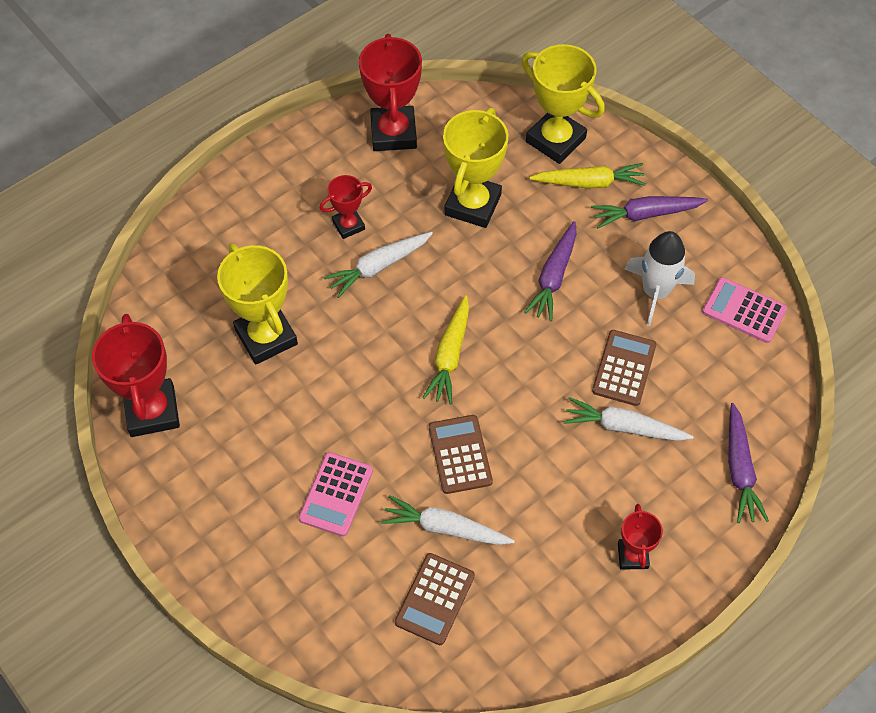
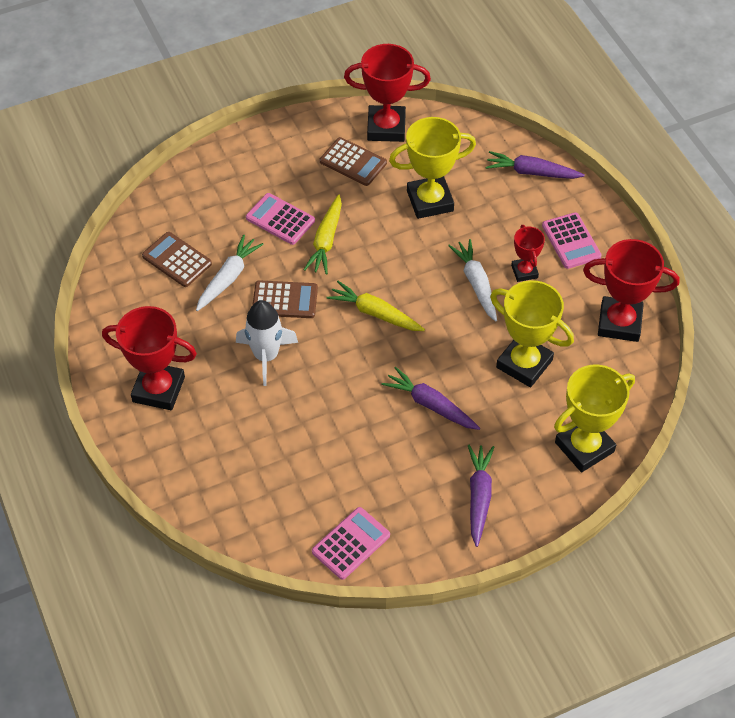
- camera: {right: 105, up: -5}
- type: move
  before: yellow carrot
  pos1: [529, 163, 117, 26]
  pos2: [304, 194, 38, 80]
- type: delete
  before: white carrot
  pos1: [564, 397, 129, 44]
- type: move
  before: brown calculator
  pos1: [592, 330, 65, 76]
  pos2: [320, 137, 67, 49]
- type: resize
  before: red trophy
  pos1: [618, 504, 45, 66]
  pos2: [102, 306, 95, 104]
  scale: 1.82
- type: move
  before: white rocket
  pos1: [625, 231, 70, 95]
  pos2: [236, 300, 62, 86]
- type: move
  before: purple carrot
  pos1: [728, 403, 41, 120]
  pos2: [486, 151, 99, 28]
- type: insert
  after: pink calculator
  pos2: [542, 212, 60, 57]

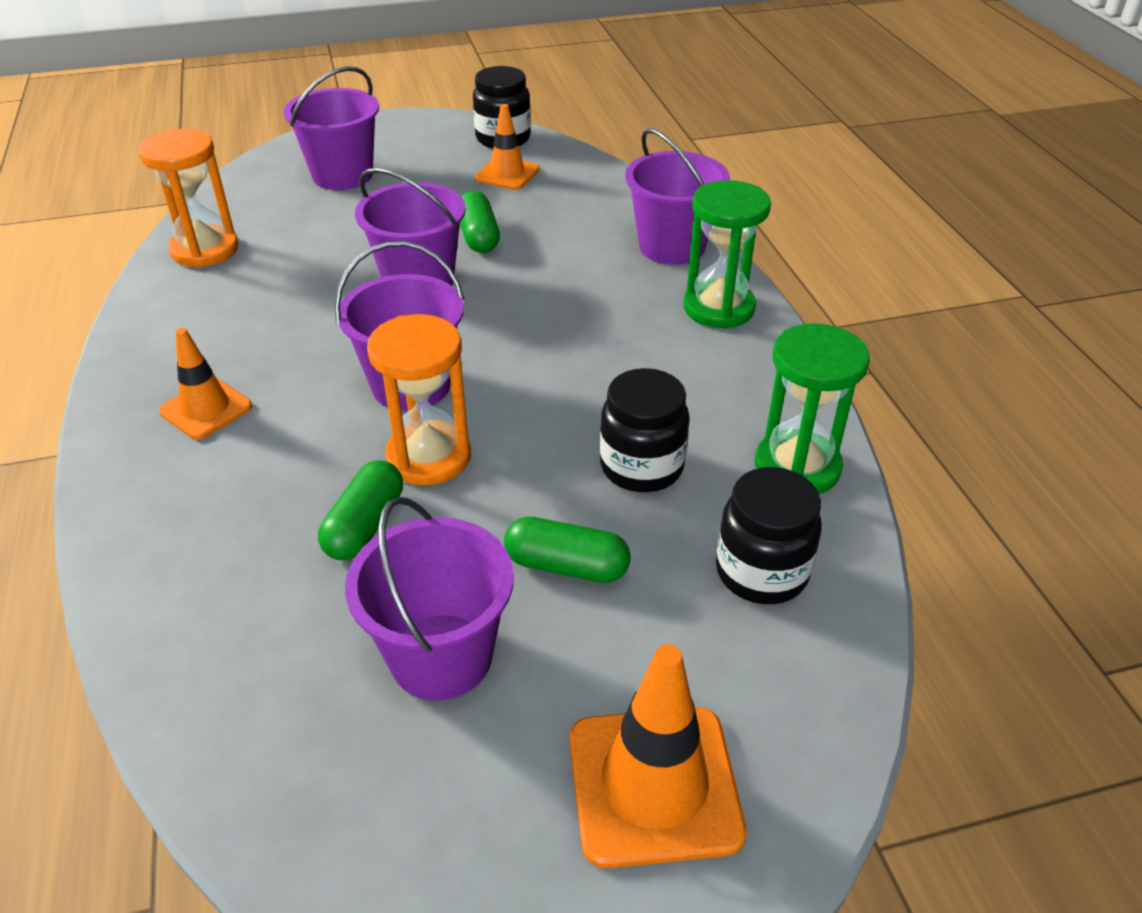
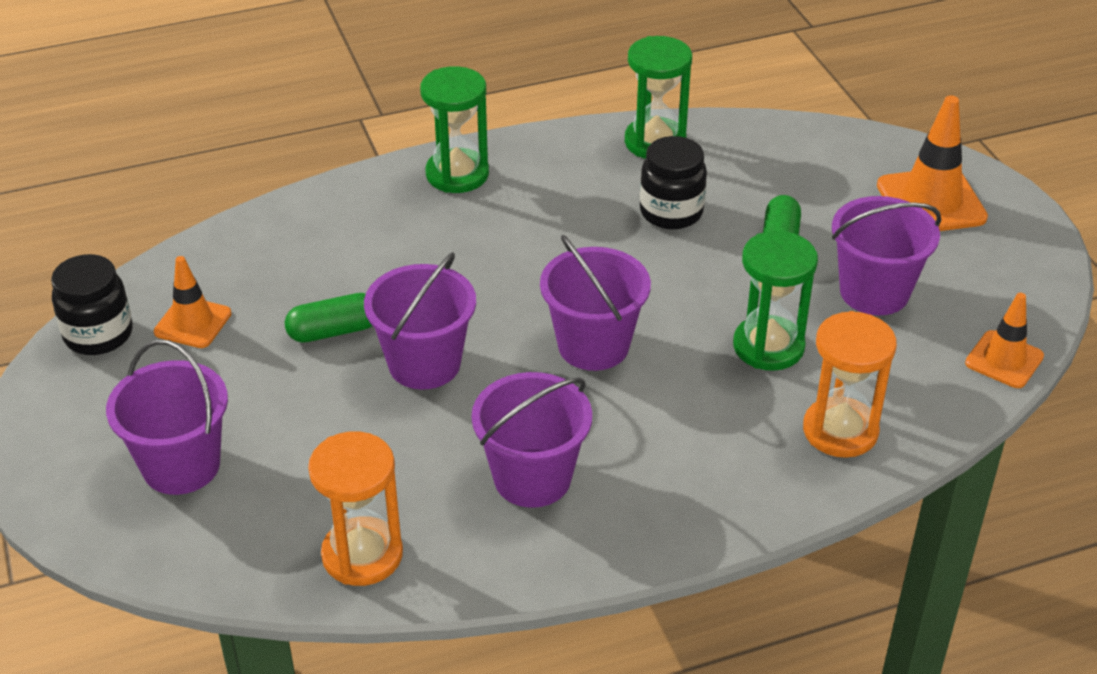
- camera: {right: -95, up: 0}
- type: move
  before: orange traffic cone
  pos1: [159, 328, 93, 112]
  pos2: [965, 293, 79, 95]
- type: replace
  before: green capsule
  after: green hourglass
  pos1: [318, 460, 85, 100]
  pos2: [733, 231, 85, 140]
- type: move
  before: orange hourglass
  pos1: [367, 314, 104, 171]
  pos2: [803, 311, 94, 147]
- type: move
  before: purple bucket
  pos1: [625, 128, 105, 137]
  pos2: [471, 372, 121, 136]
- type: delete
  before: black jar
  pos1: [716, 467, 106, 137]

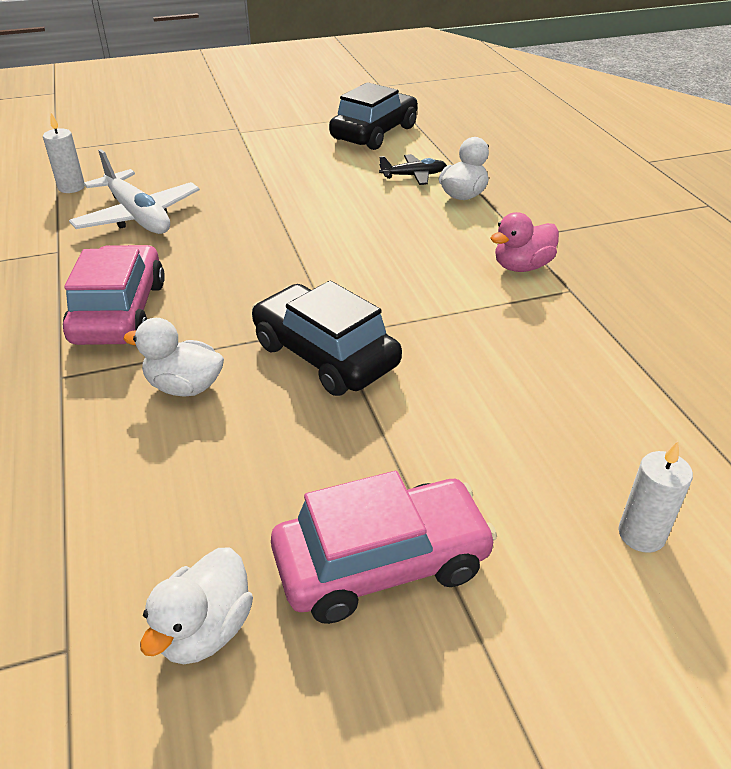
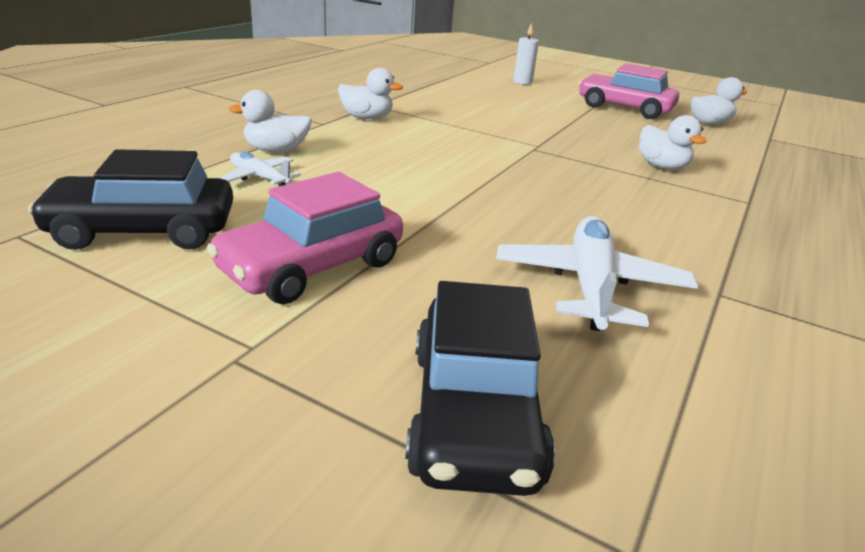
- camera: {right: -135, up: -10}
- type: delete
  before: white candle
  pos1: [43, 113, 42, 80]
- type: move
  before: pink car
  pos1: [63, 245, 102, 100]
  pos2: [207, 172, 196, 132]
- type: move
  before: black car
  pos1: [252, 281, 150, 115]
  pos2: [405, 281, 150, 215]
- type: recolor
  before: black plane
  after: white plane
  pos1: [379, 154, 68, 31]
  pos2: [220, 152, 81, 35]
- type: recolor
  before: pink duck
  after: white duck
  pos1: [490, 212, 69, 60]
  pos2: [338, 68, 65, 51]

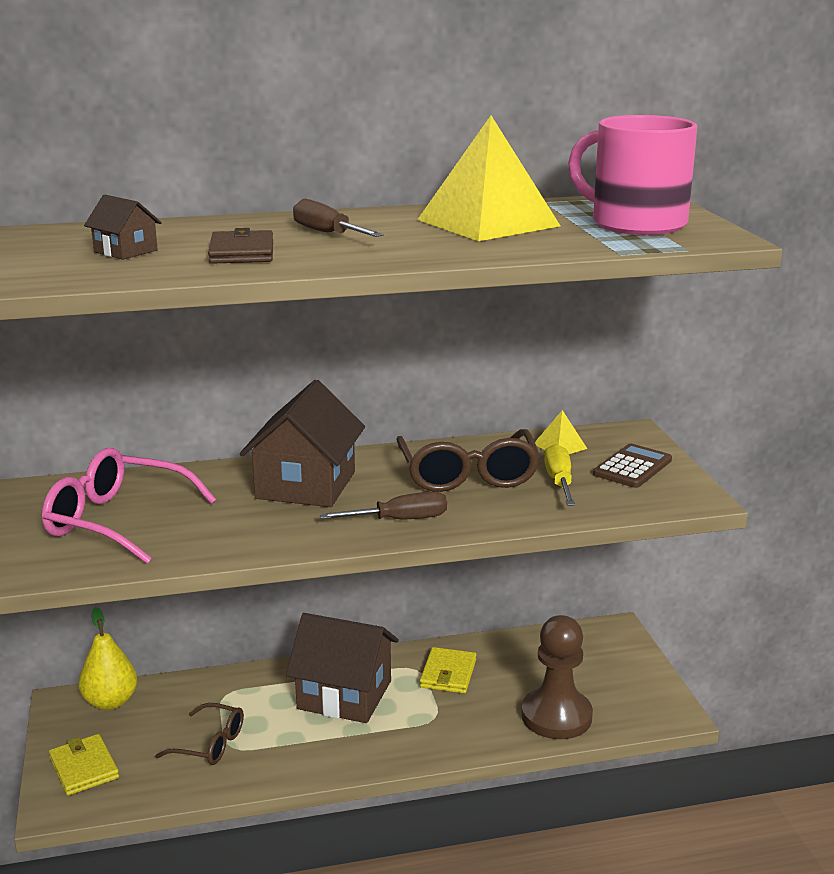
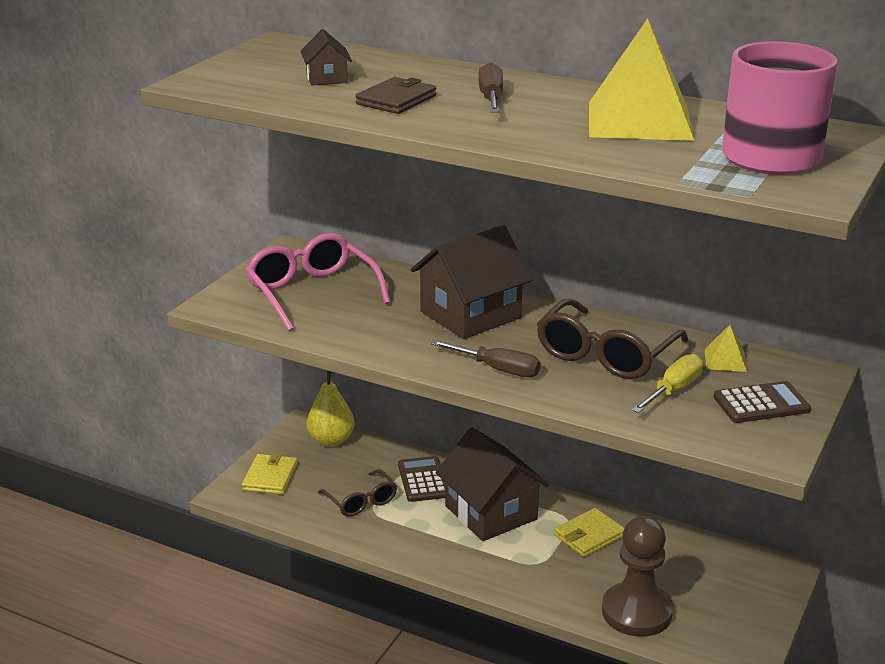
- camera: {right: 40, up: 5}
- type: insert
  after: brown calculator
  pos2: [398, 456, 47, 46]

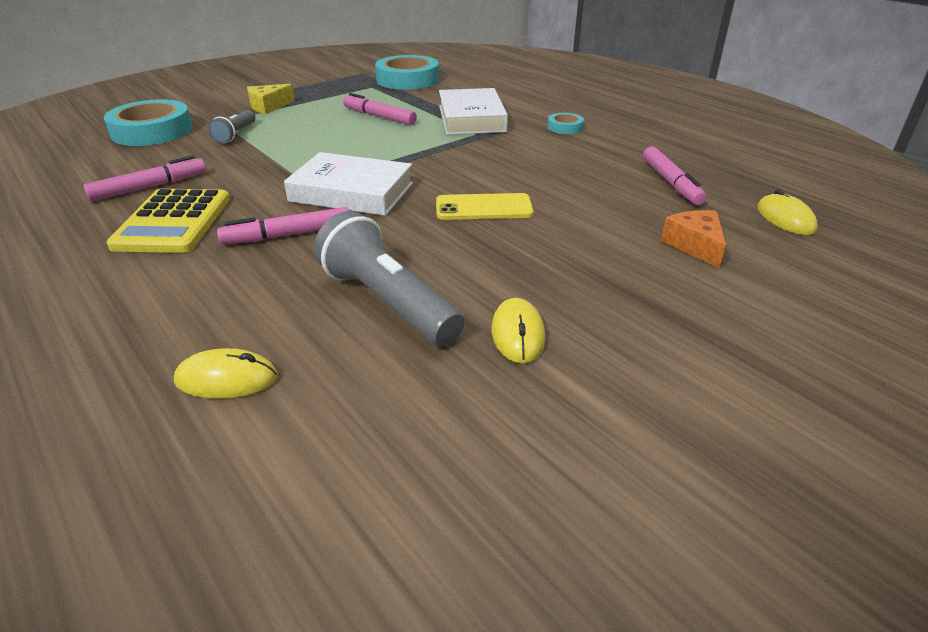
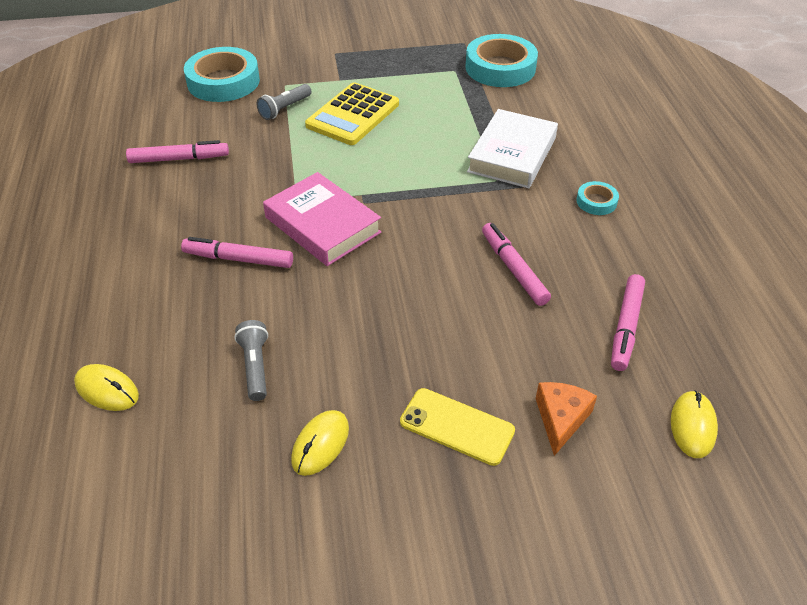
- camera: {right: 30, up: 10}
- type: move
  before: yellow calculator
  pos1: [107, 189, 123, 64]
  pos2: [305, 82, 94, 63]
- type: delete
  before: yellow cheese
  pos1: [247, 84, 48, 30]
- type: recolor
  before: white book
  after: pink book
  pos1: [284, 152, 129, 64]
  pos2: [263, 172, 118, 94]
- type: resize
  before: grey flashlight
  pos1: [314, 211, 150, 135]
  pos2: [234, 320, 34, 81]
  scale: 0.55
- type: move
  before: pink marker
  pos1: [343, 93, 74, 32]
  pos2: [482, 223, 69, 83]
- type: move
  before: yellow phone
  pos1: [436, 193, 98, 27]
  pos2: [400, 388, 115, 78]

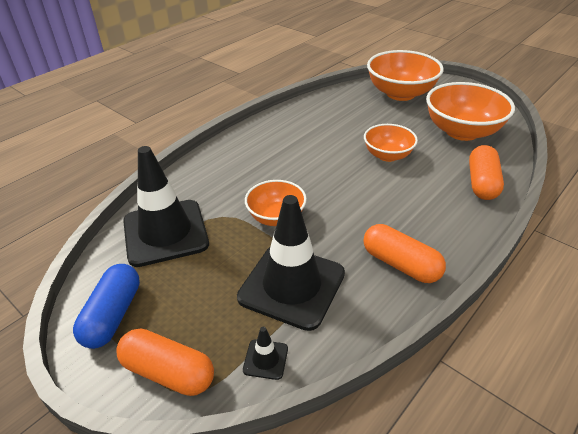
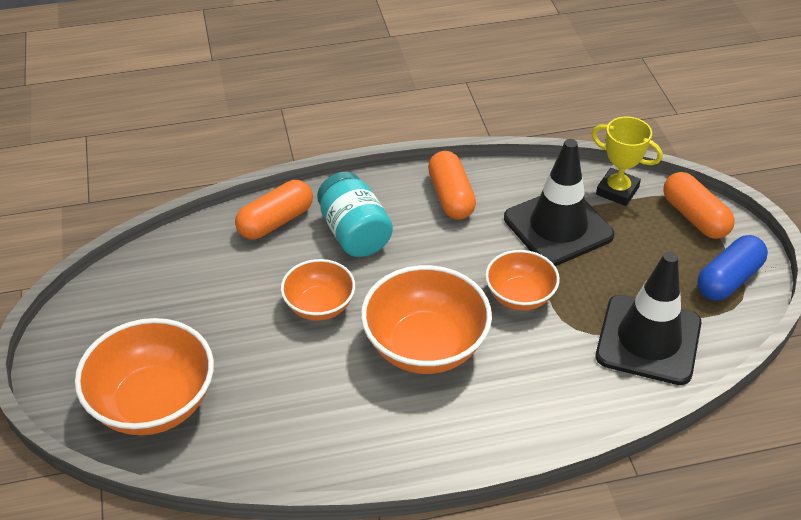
- camera: {right: -145, up: 5}
- type: replace
  before: black traffic cone
  after: yellow trophy
  pos1: [243, 327, 45, 53]
  pos2: [591, 117, 72, 89]
- type: move
  before: orange bowl
  pos1: [426, 82, 89, 59]
  pos2: [361, 265, 131, 109]
- type: insert
  after: turquoise jar
  pos2: [317, 172, 76, 85]

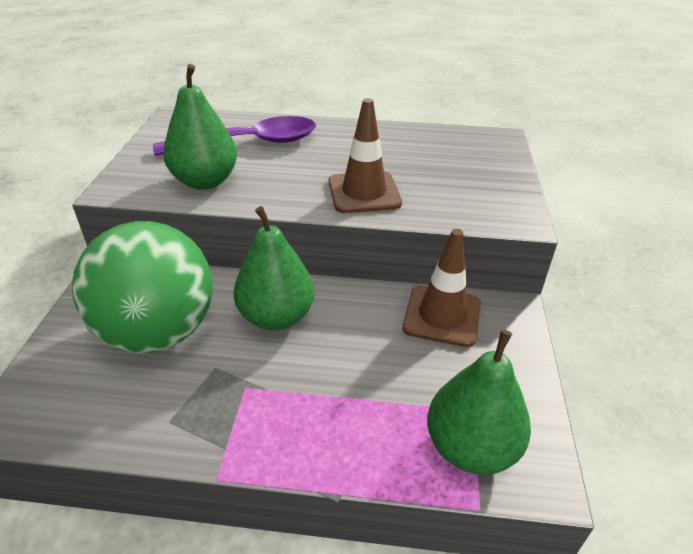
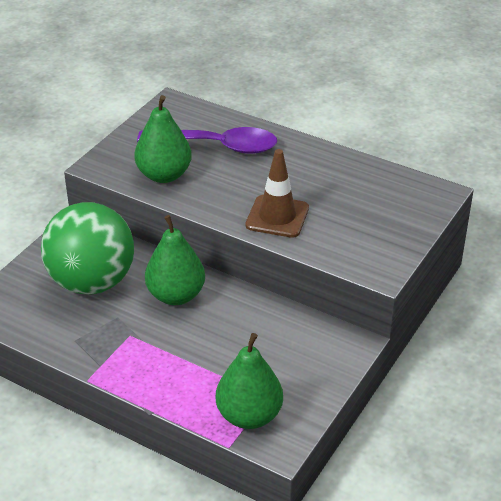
- camera: {right: 25, up: 0}
- type: delete
  before: brown traffic cone
  pos1: [403, 229, 78, 118]

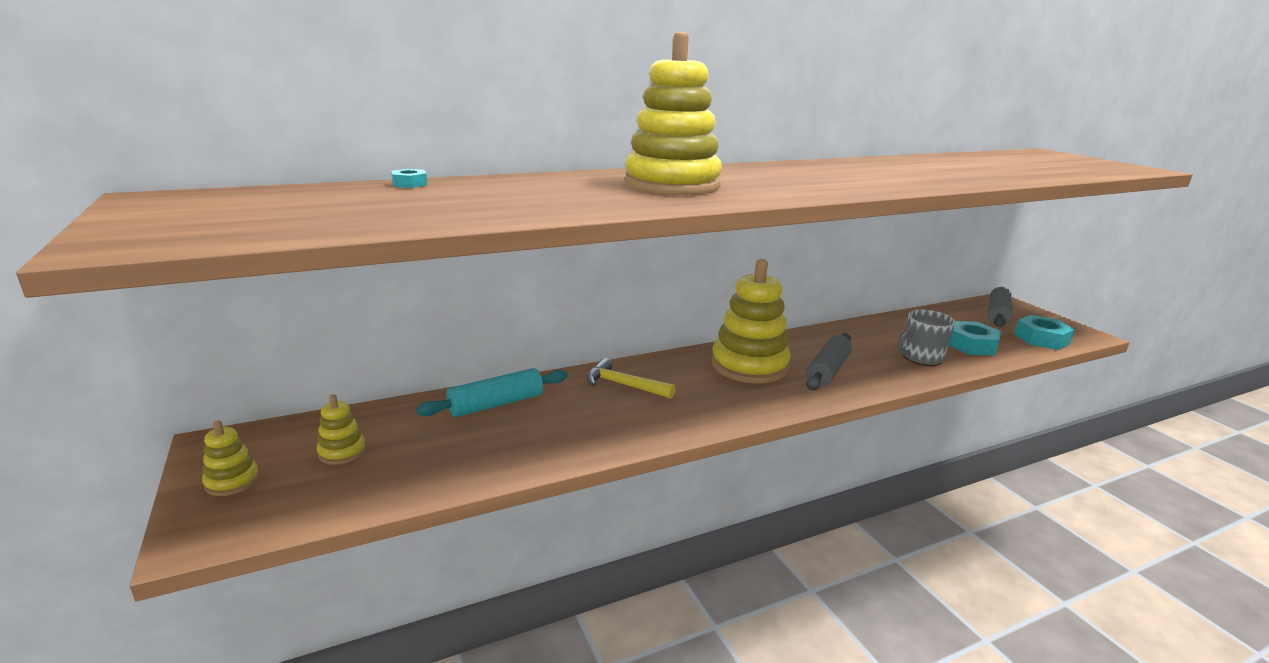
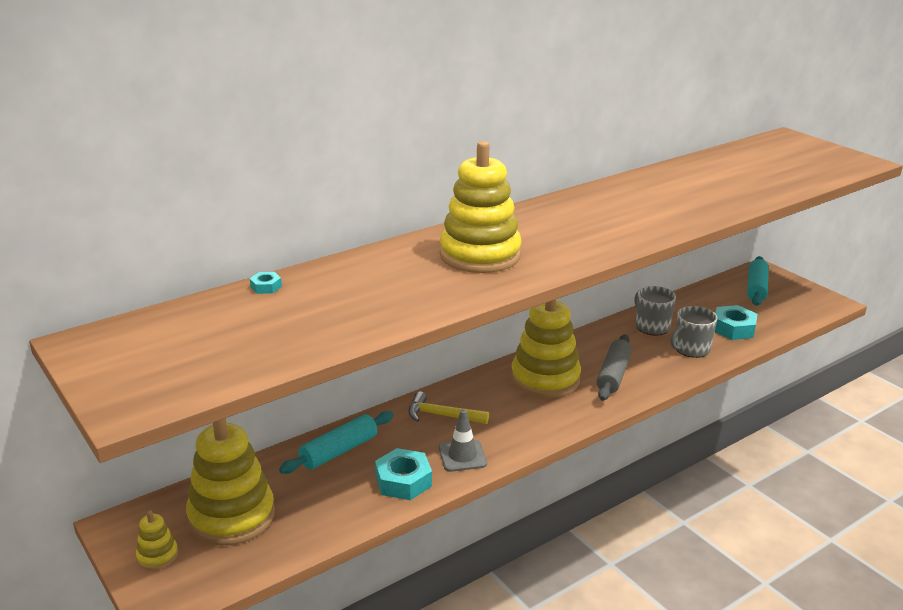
- camera: {right: -10, up: 5}
- type: resize
  before: yellow stacking toy
  pos1: [316, 394, 50, 71]
  pos2: [186, 418, 89, 127]
  scale: 2.25
- type: recolor
  before: grey rolling pin
  after: turquoise rolling pin
  pos1: [988, 287, 24, 40]
  pos2: [747, 256, 22, 50]
- type: move
  before: turquoise nut
  pos1: [1014, 315, 61, 35]
  pos2: [375, 448, 57, 52]
- type: insert
  after: grey traffic cone
  pos2: [439, 409, 48, 63]
- type: insert
  after: grey mug
  pos2: [635, 286, 41, 50]

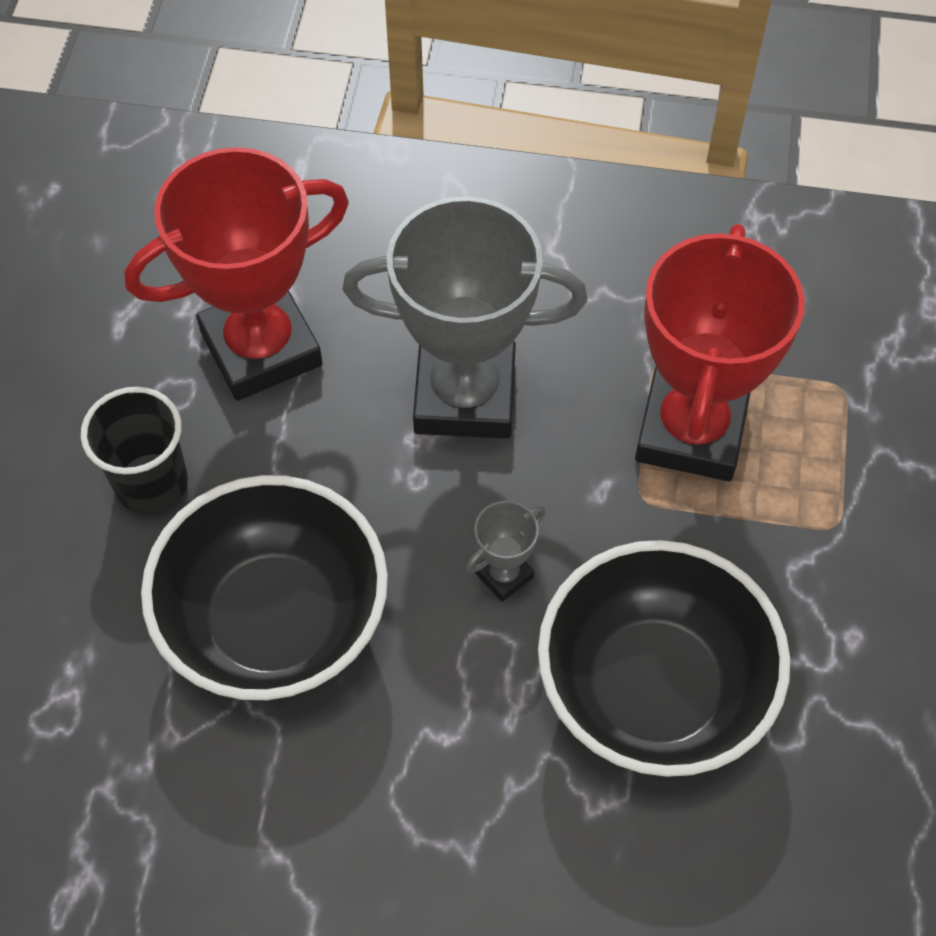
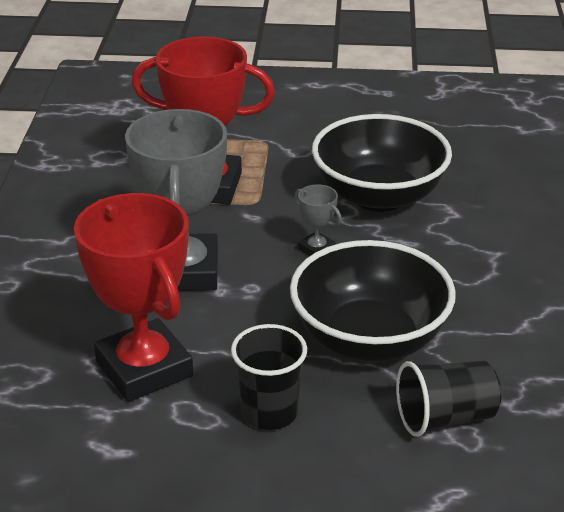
- camera: {right: -95, up: -25}
- type: insert
  after: black cup
  pos2: [396, 361, 105, 76]

